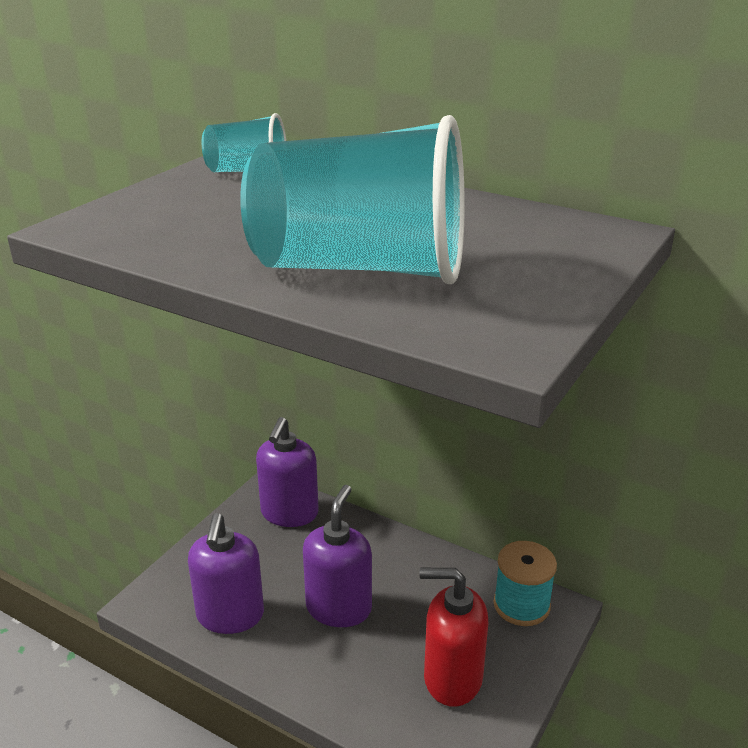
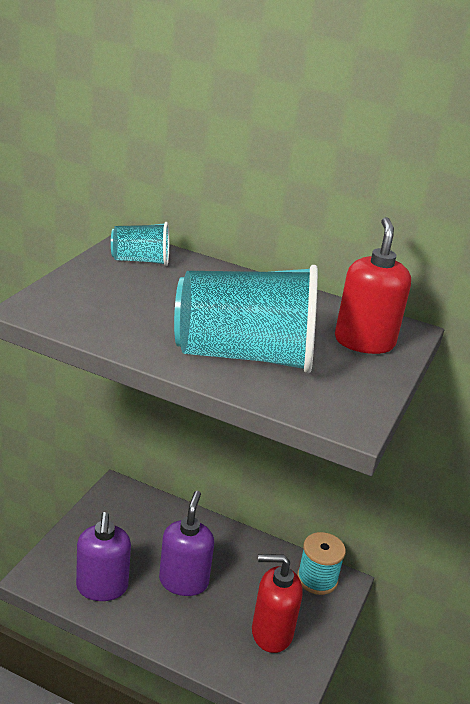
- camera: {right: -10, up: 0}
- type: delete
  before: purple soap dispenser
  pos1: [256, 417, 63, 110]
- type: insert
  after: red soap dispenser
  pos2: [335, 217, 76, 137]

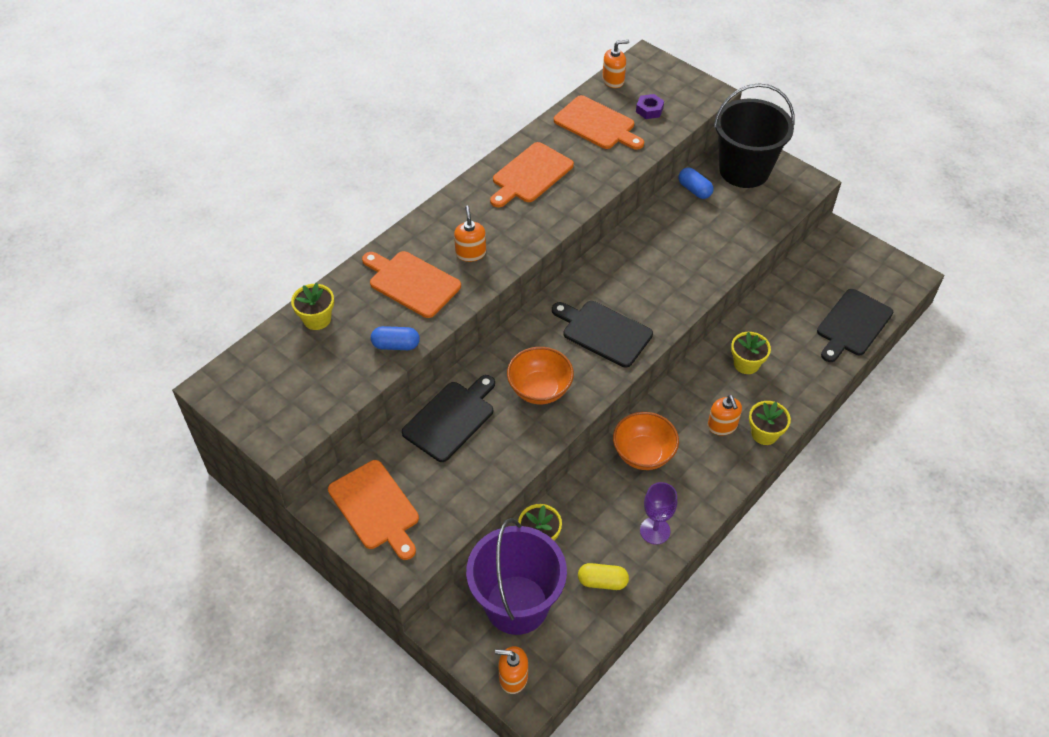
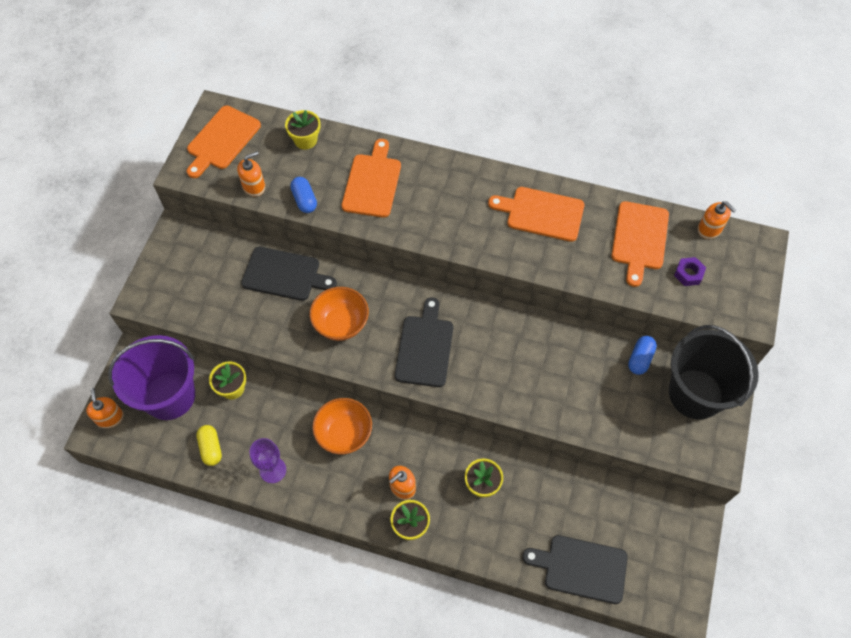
- camera: {right: 65, up: 10}
- type: move
  before: orange cutting board
  pos1: [328, 460, 91, 100]
  pos2: [187, 106, 74, 72]
- type: move
  before: orange soap dispenser
  pos1: [454, 206, 32, 56]
  pos2: [237, 151, 28, 46]

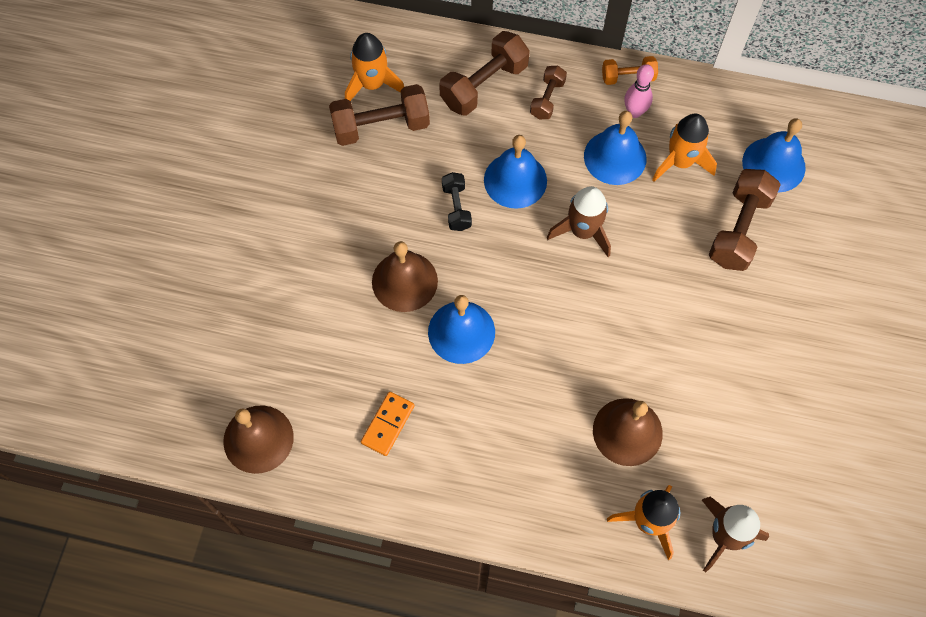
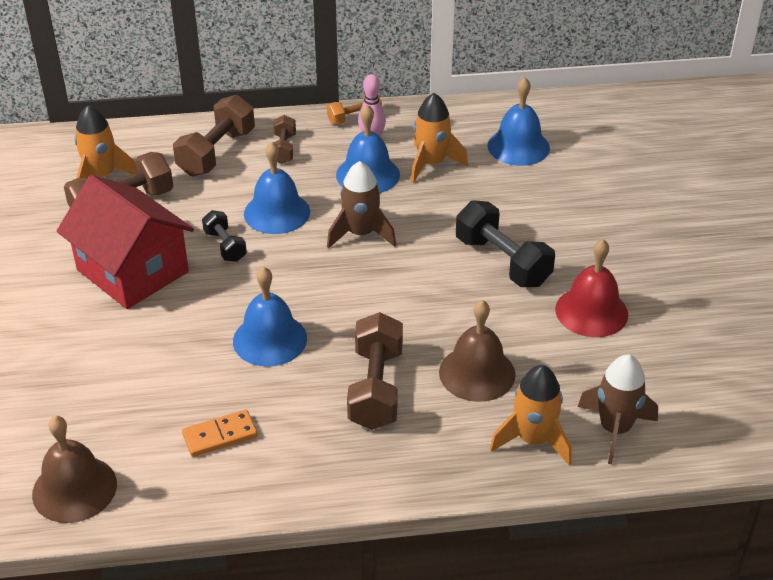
- camera: {right: -20, up: -25}
- type: rotate
  before: orange domino
  pos1: [361, 392, 53, 64]
  pos2: [182, 409, 76, 48]
  turn: 60
- type: delete
  before: brown bell
  pos1: [372, 241, 66, 71]
- type: move
  before: brown dumbbell
  pos1: [709, 169, 72, 102]
  pos2: [347, 312, 56, 118]
- type: insert
  after: red house
  pos2: [57, 175, 137, 134]
- type: insert
  after: black dumbbell
  pos2: [456, 200, 99, 87]
- type: insert
  after: red bell
  pos2: [555, 239, 73, 98]

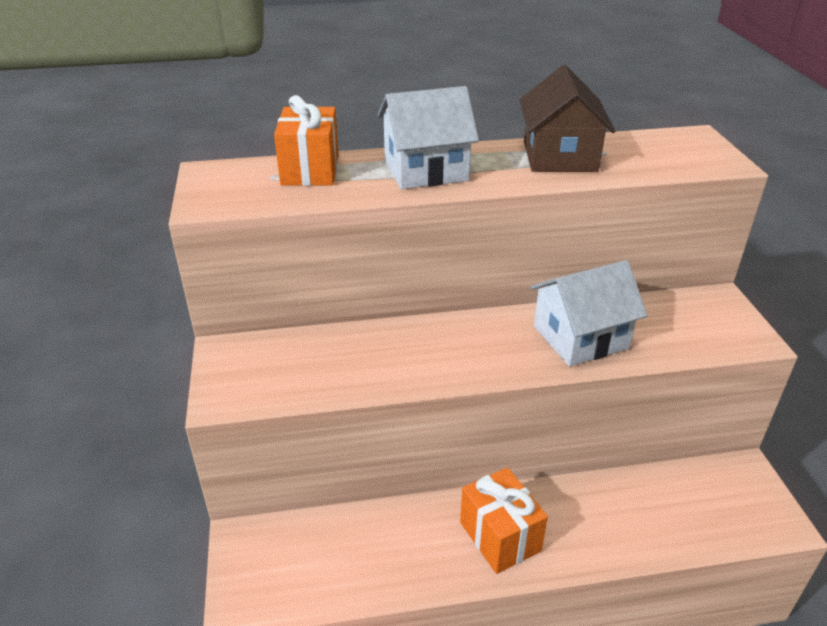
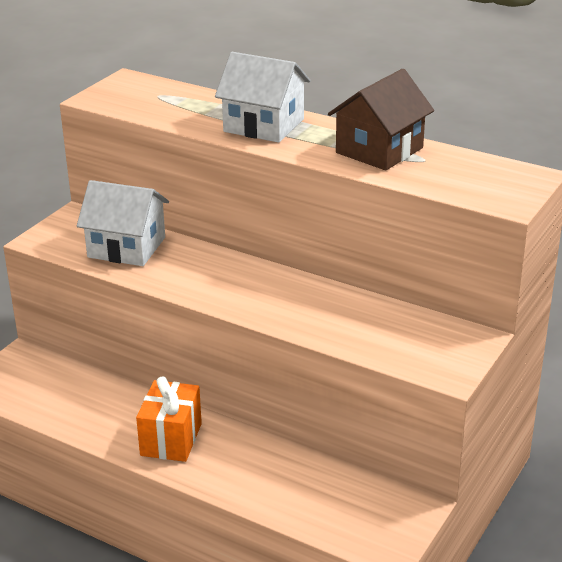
- camera: {right: 40, up: -5}
- type: delete
  before: orange gift
  pos1: [274, 95, 65, 91]
- type: move
  before: white house
  pos1: [530, 260, 117, 106]
  pos2: [77, 180, 92, 86]

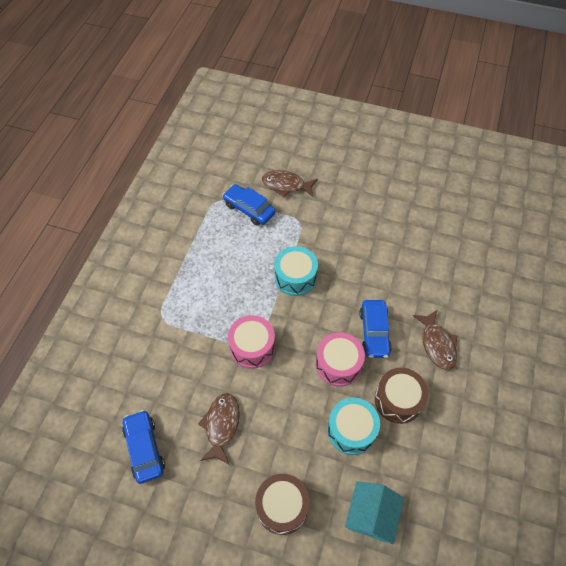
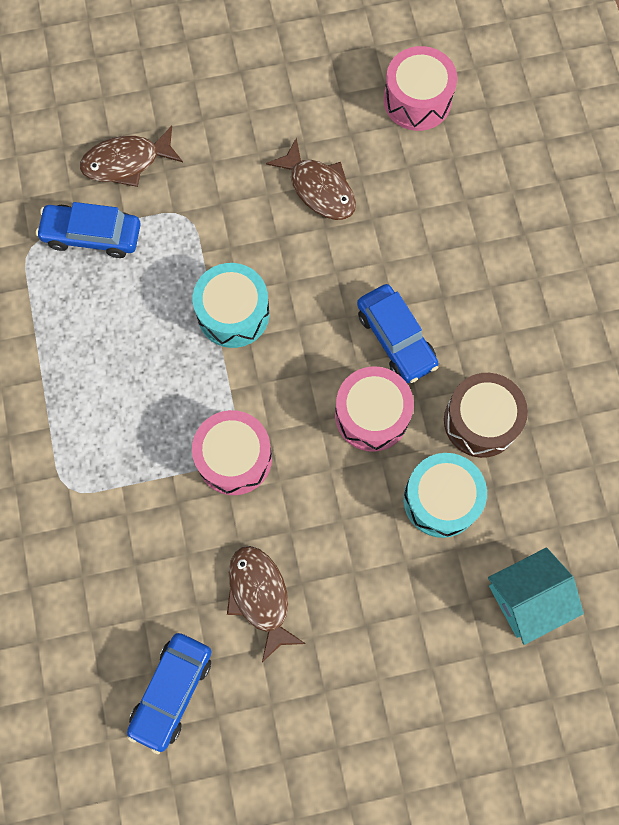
- camera: {right: -30, up: 15}
- type: rotate
  before: blue car
  pos1: [122, 410, 43, 74]
  pos2: [127, 633, 85, 121]
  turn: -105
- type: delete
  before: brown drum
  pos1: [255, 474, 55, 61]
- type: rotate
  before: turquoise house
  pos1: [345, 481, 59, 63]
  pos2: [488, 548, 96, 97]
  turn: 75
- type: move
  before: brown fish
  pos1: [413, 310, 45, 60]
  pos2: [266, 137, 90, 83]
- type: insert
  after: pink drum
  pos2: [384, 46, 73, 85]

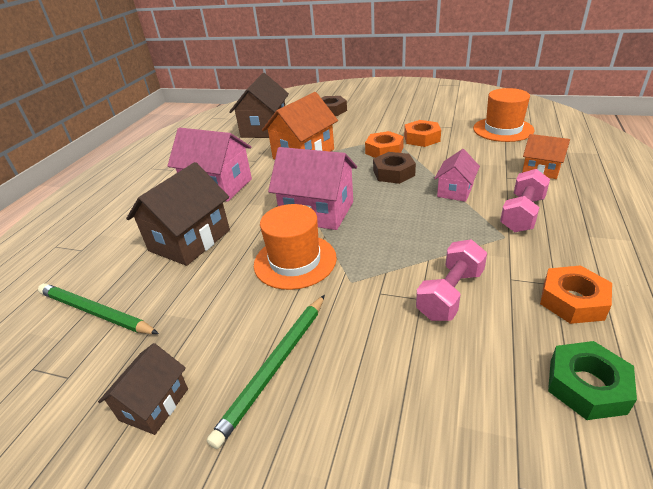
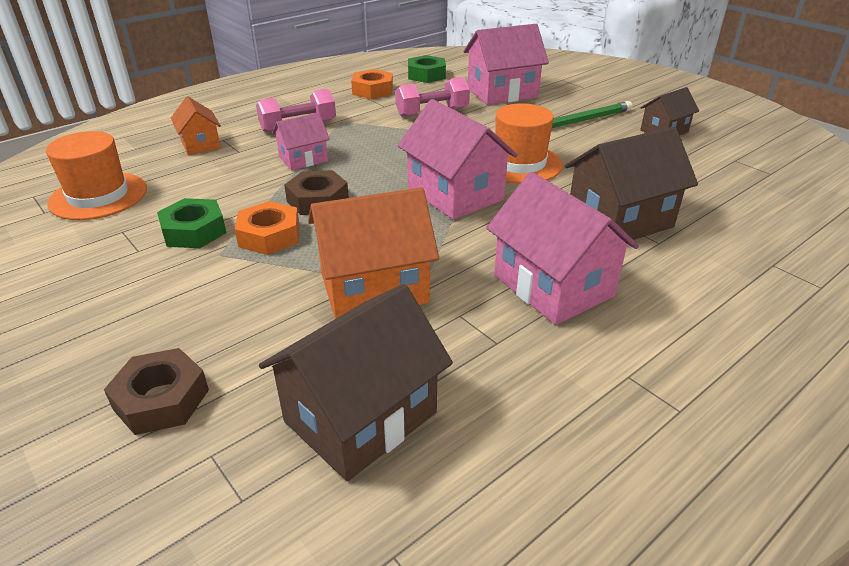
- camera: {right: -150, up: 0}
- type: delete
  before: green pencil
  pos1: [38, 283, 121, 51]
- type: recolor
  before: orange nut
  after: green nut
  pos1: [404, 120, 37, 27]
  pos2: [157, 198, 69, 50]
- type: insert
  after: pink house
  pos2: [463, 24, 86, 81]

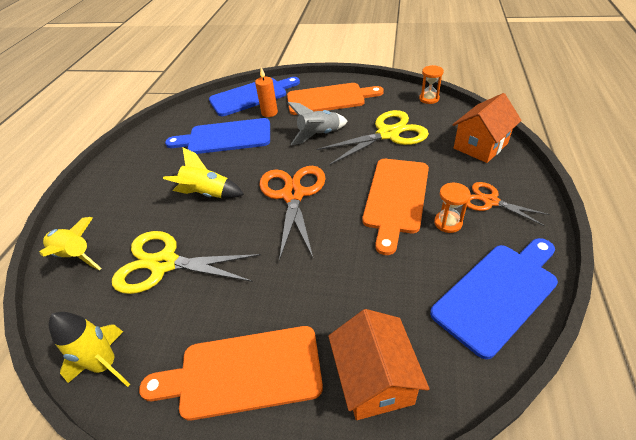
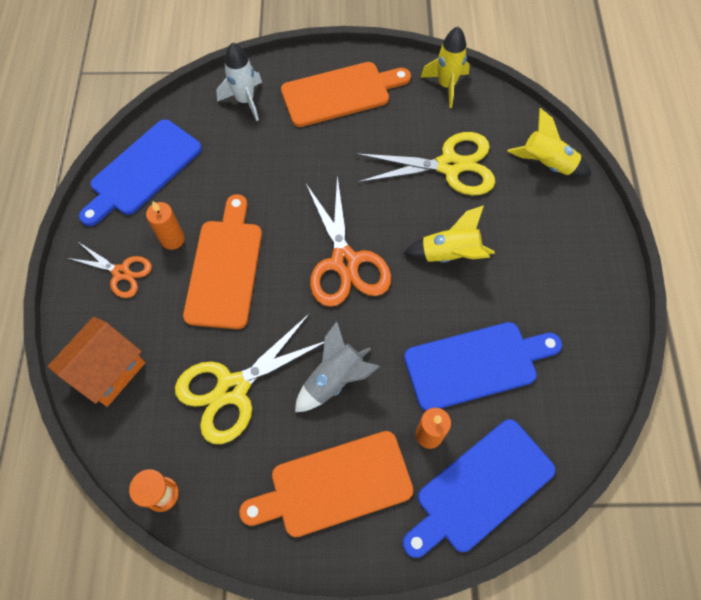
- camera: {right: 165, up: 20}
- type: replace
  before: orange house
  after: white rocket
  pos1: [328, 309, 101, 111]
  pos2: [216, 42, 46, 79]
- type: replace
  before: orange hourglass
  after: orange candle
  pos1: [434, 183, 37, 50]
  pos2: [146, 202, 39, 48]

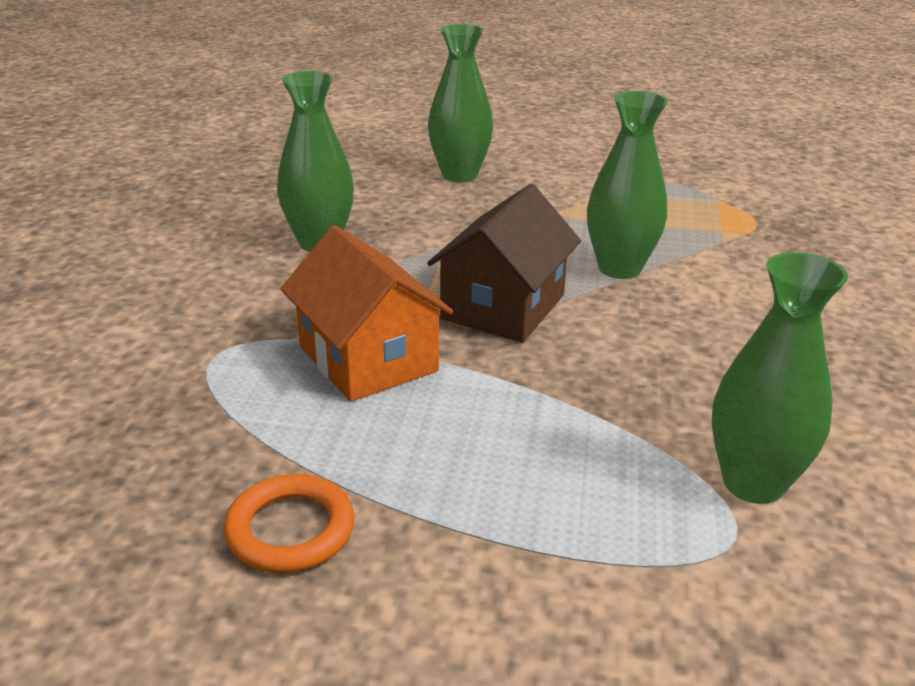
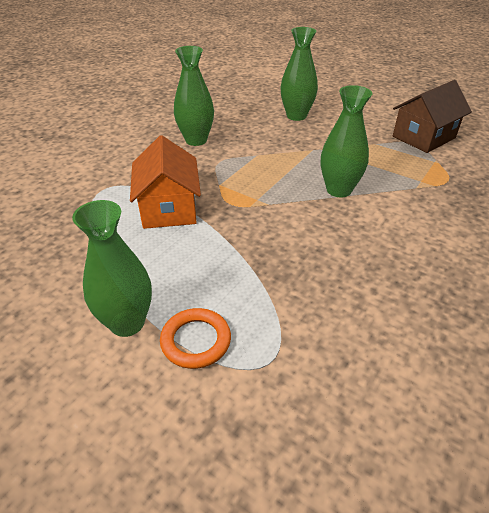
- camera: {right: 25, up: 10}
- type: move
  before: orange ring
  pos1: [224, 474, 131, 99]
  pos2: [160, 308, 71, 61]
- type: move
  before: brown house
  pos1: [427, 184, 154, 158]
  pos2: [393, 80, 79, 73]
- type: move
  before: green vase
  pos1: [712, 252, 136, 252]
  pos2: [72, 200, 80, 137]

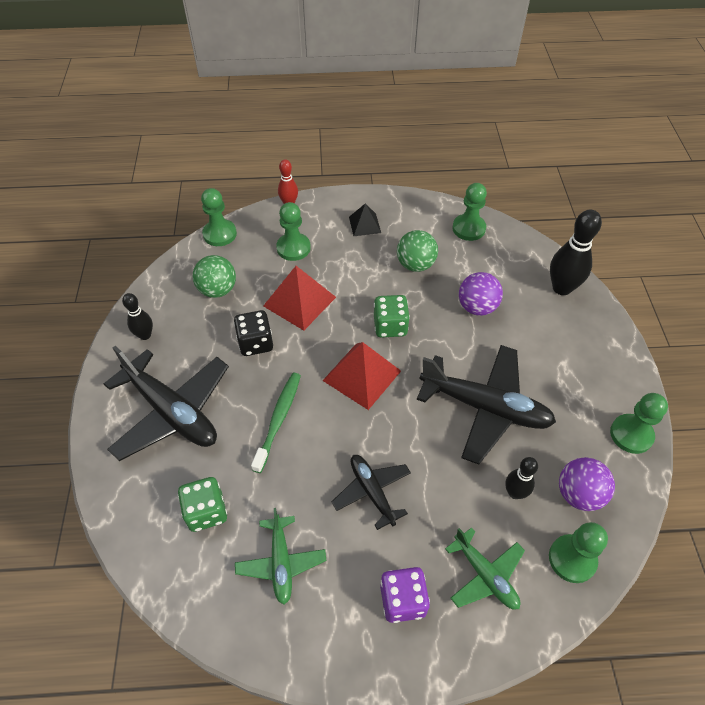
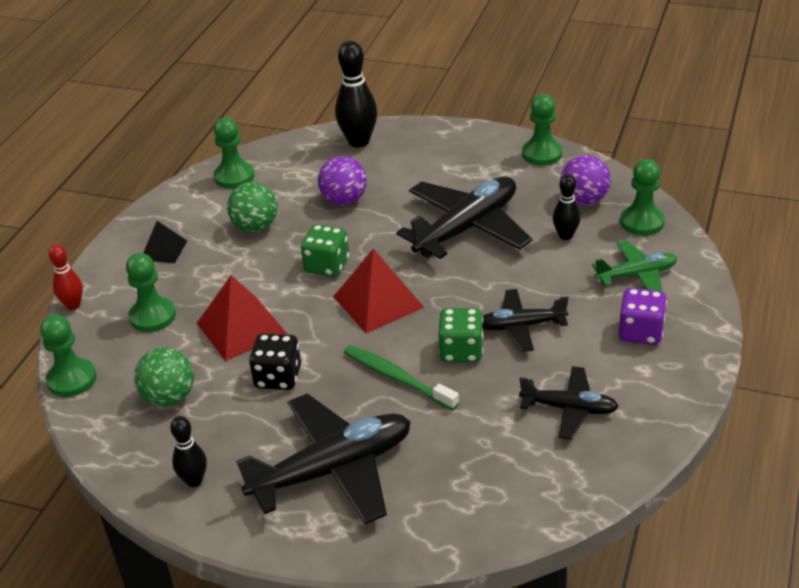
- camera: {right: -65, up: -15}
- type: move
  before: green dice
  pos1: [178, 477, 49, 55]
  pos2: [438, 308, 46, 54]
- type: recolor
  before: green plane
  after: black plane
  pos1: [235, 508, 91, 97]
  pos2: [519, 366, 100, 74]

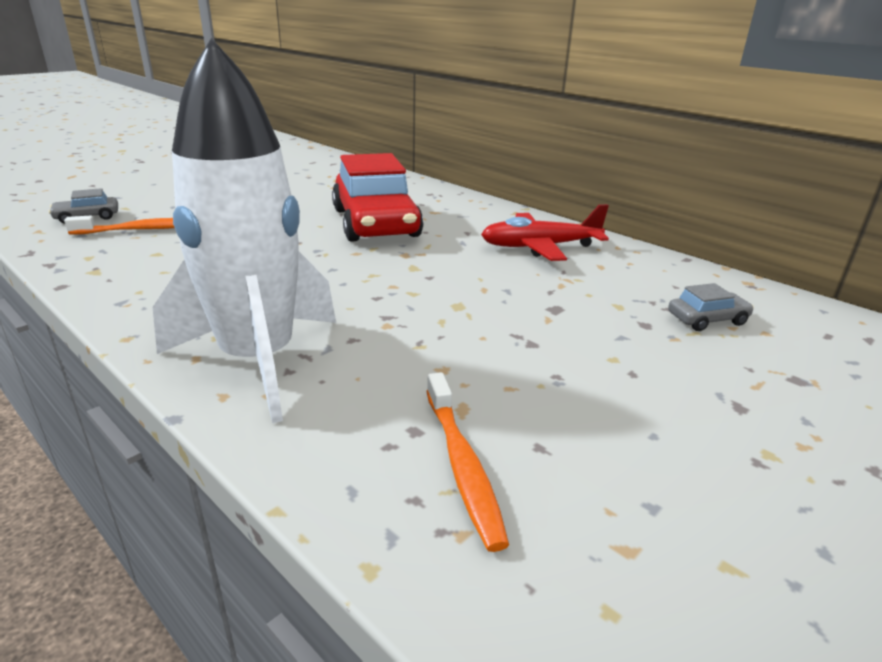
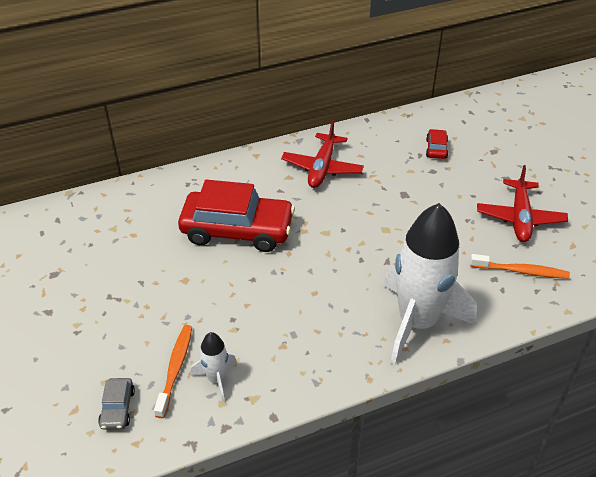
- camera: {right: -65, up: 15}
- type: recolor
  before: grey car
  after: red car
  pos1: [668, 283, 86, 48]
  pos2: [426, 129, 22, 30]
- type: insert
  after: white rocket
  pos2: [191, 332, 46, 70]
- type: insert
  after: red plane
  pos2: [477, 165, 91, 77]

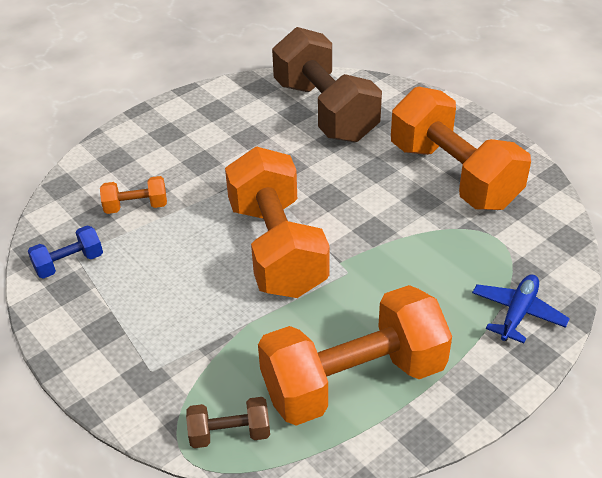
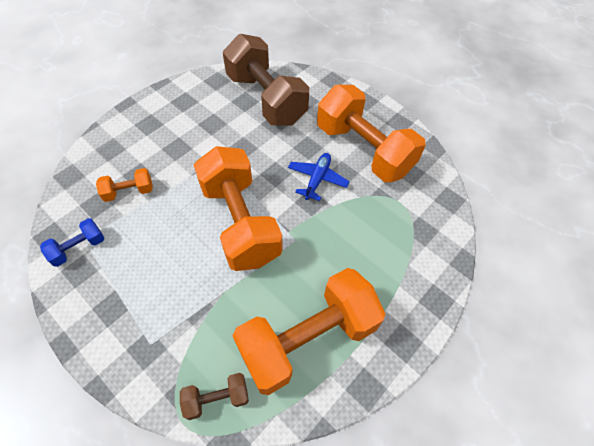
- camera: {right: -10, up: 15}
- type: move
  before: blue plane
  pos1: [472, 274, 98, 69]
  pos2: [288, 153, 62, 48]

